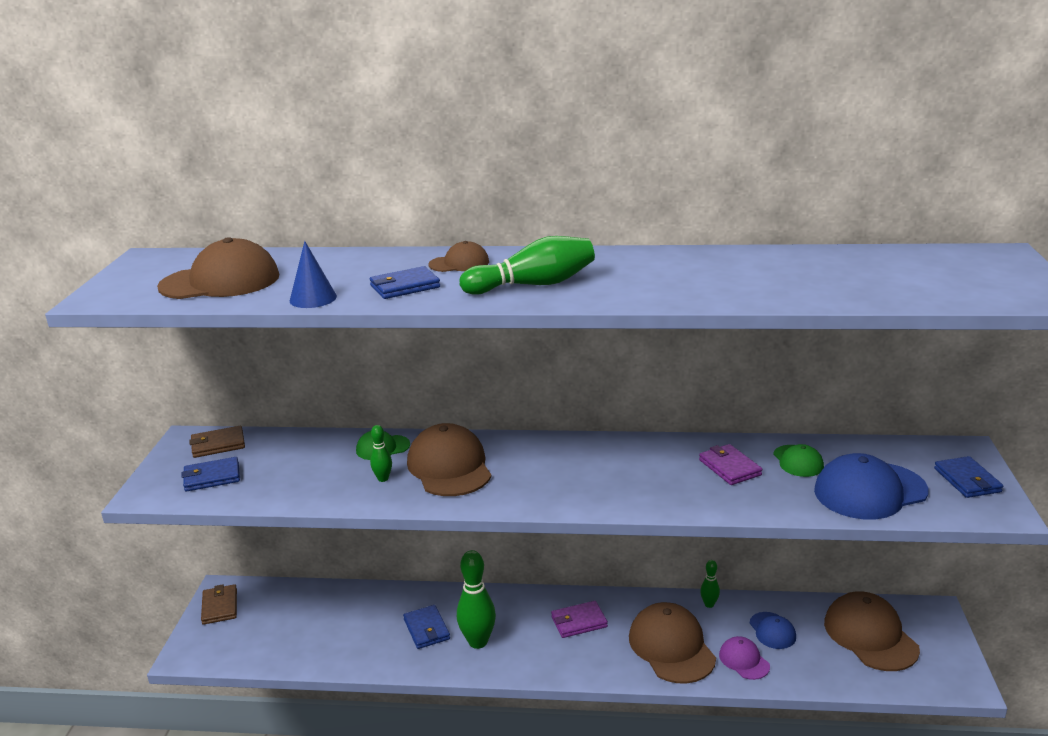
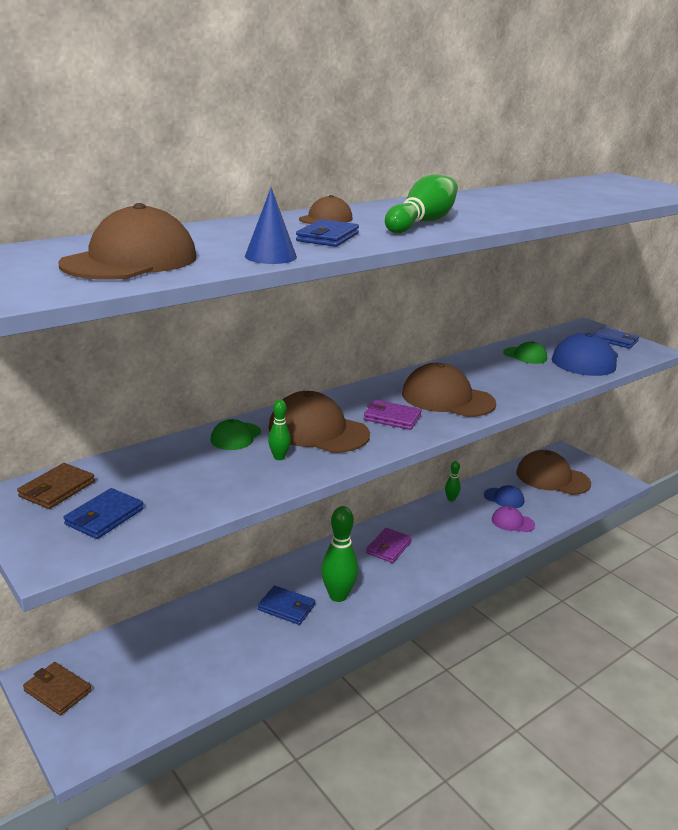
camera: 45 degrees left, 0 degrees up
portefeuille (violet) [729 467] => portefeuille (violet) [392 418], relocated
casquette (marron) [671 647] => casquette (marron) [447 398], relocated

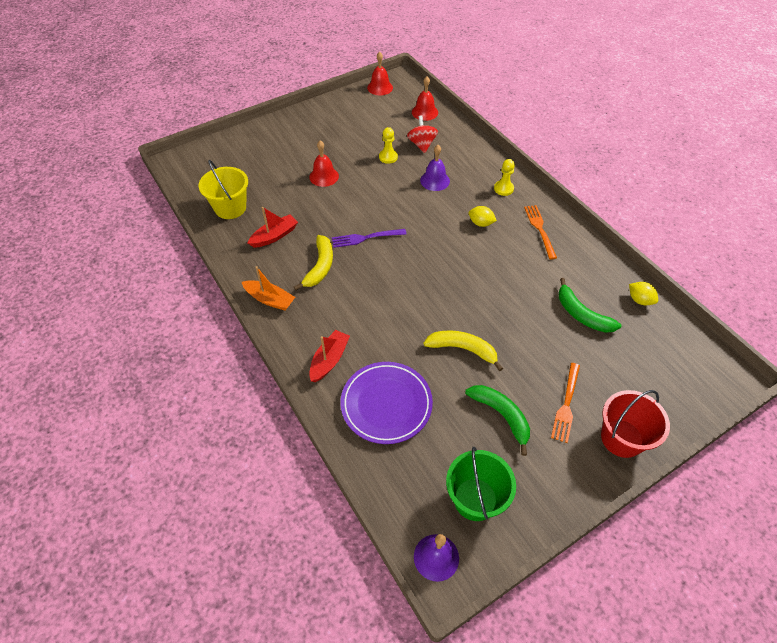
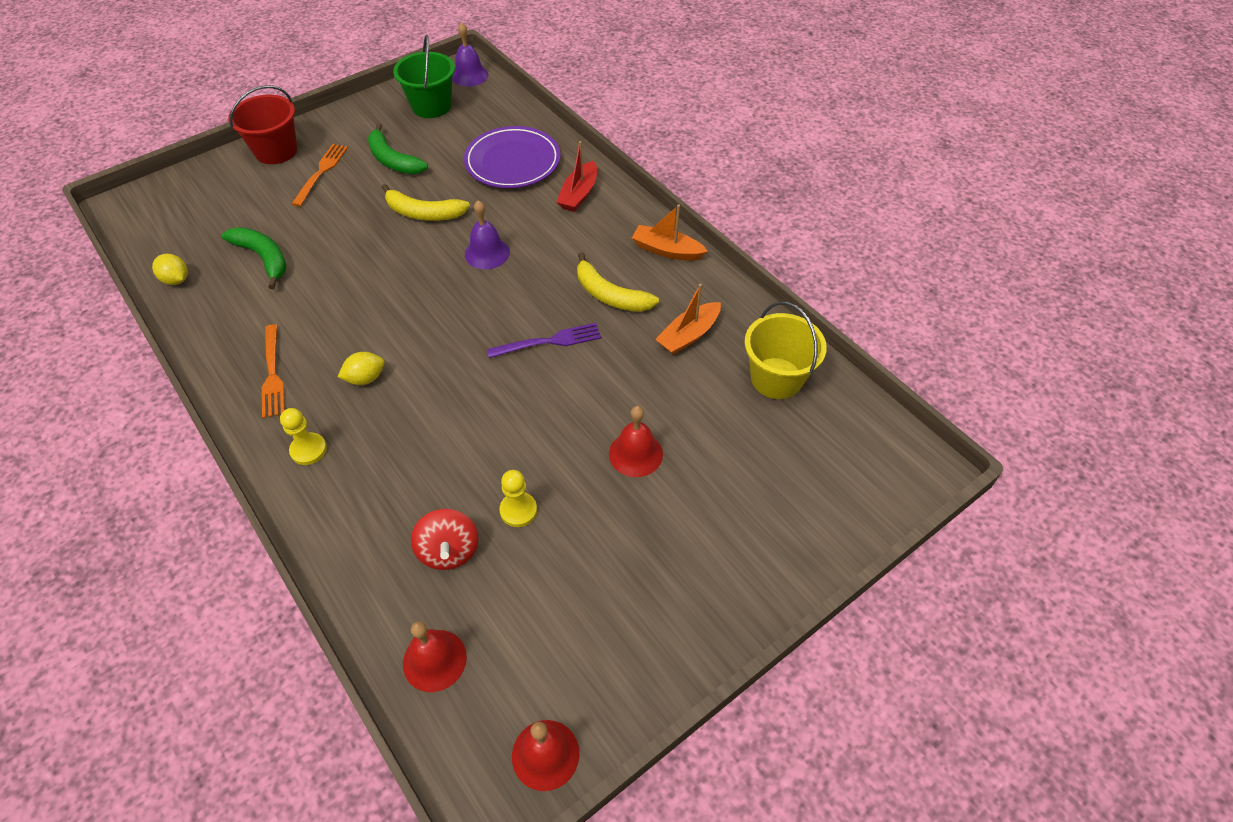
camera: 175 degrees right, 0 degrees up
citron (jaune) [481 223] => citron (jaune) [365 378], 45 degrees counterclockwise
cloche (violet) [435 180] => cloche (violet) [487 253], relocated
banane (jaune) [320 266] => banane (jaune) [610 295], 60 degrees counterclockwise
bateau (rouge) [274 236] => bateau (orange) [688 335]

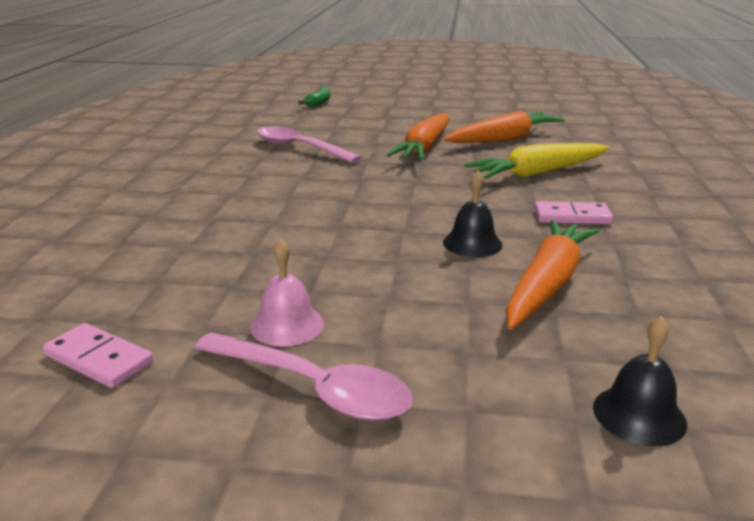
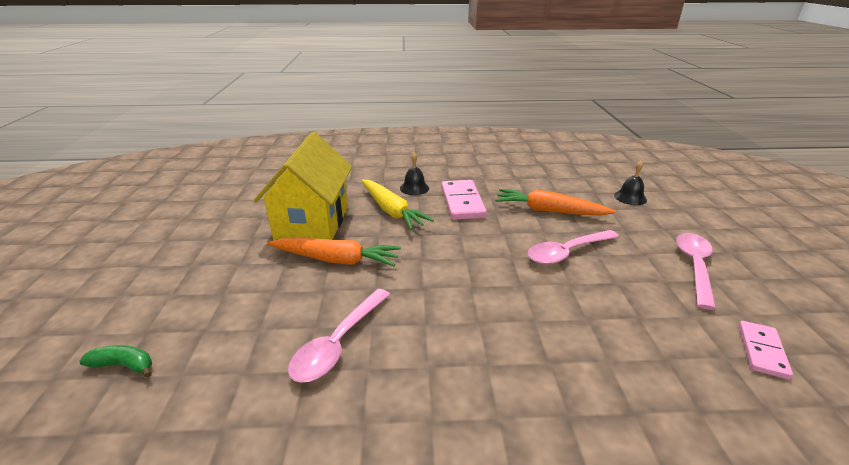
camera: 100 degrees left, 5 degrees up
carotte (orange) [504 139] => maison (jaune) [313 223]
cloche (noir) [472 243] => cloche (noir) [414 188], relocated
domino (rose) [572 216] => domino (rose) [462 202], x1.65
nothing => cuillère (rose) [567 252]
cloche (rose) [287 325] => nothing

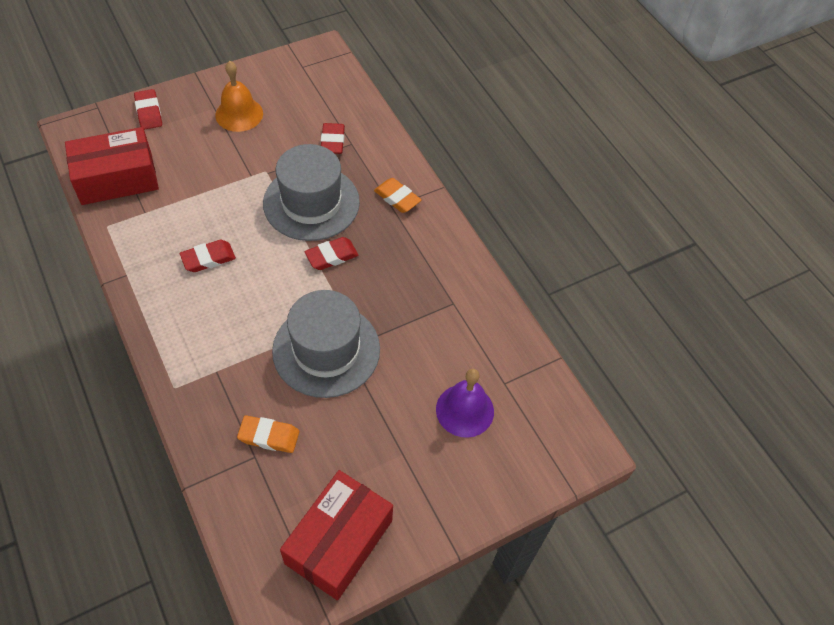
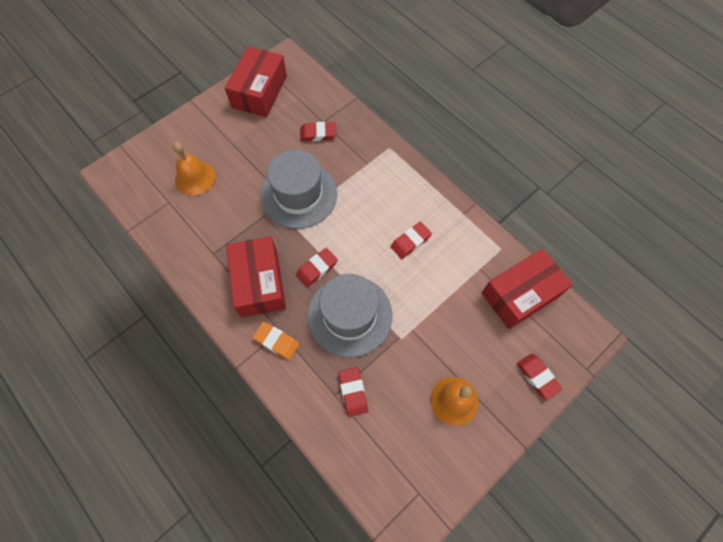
camera: 170 degrees right, 10 degrees up
cloche (violet) [465 410] => cloche (orange) [195 177]
nothing => boîte (rouge) [259 283]
gomme (orange) [269 436] => gomme (rouge) [318 134]

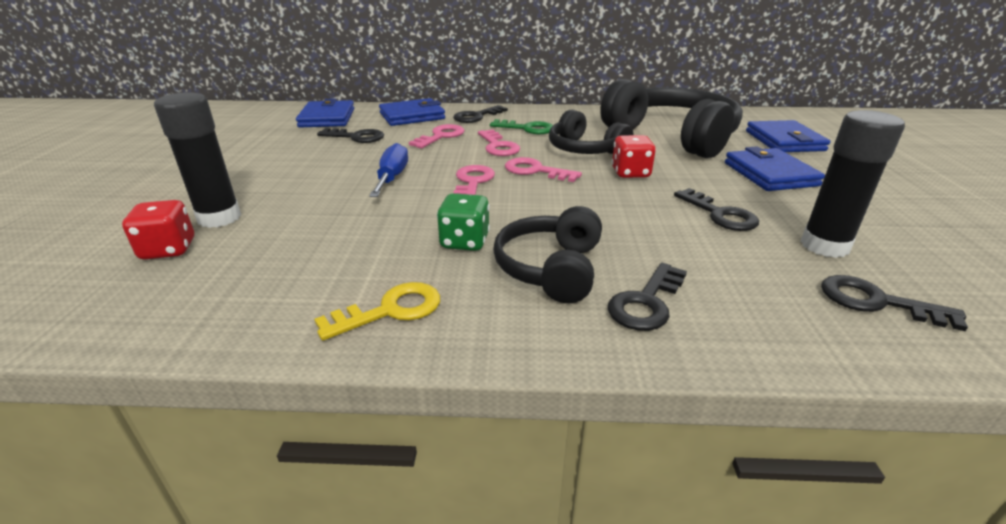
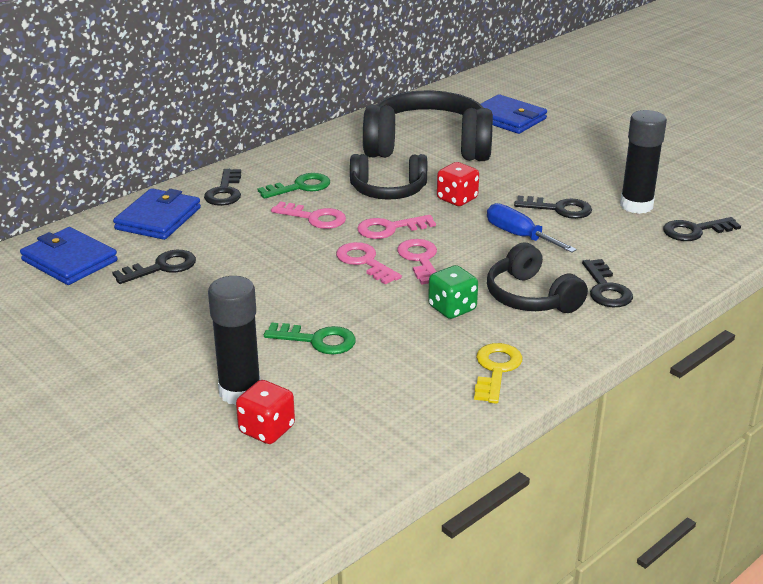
camera: 45 degrees left, 0 degrees up
nothing => clé (vert) [317 340]
clé (rose) [441 136] => clé (rose) [420 259], relocated
tournevis (bleu) [392 177] => tournevis (bleu) [519 236], relocated
portefeuille (bleu) [770 174] => nothing

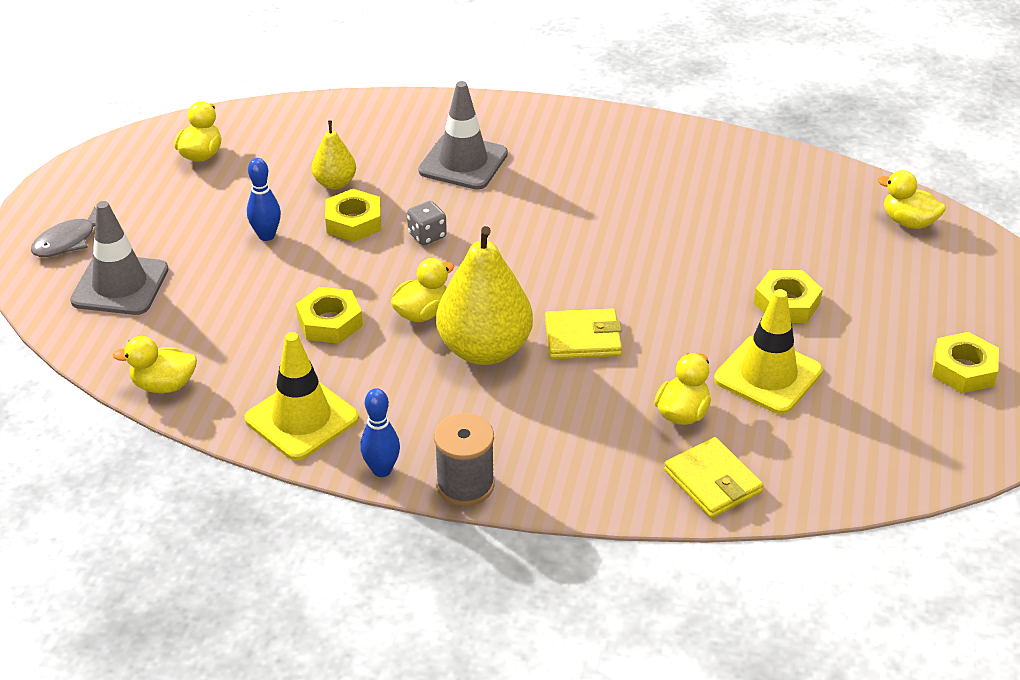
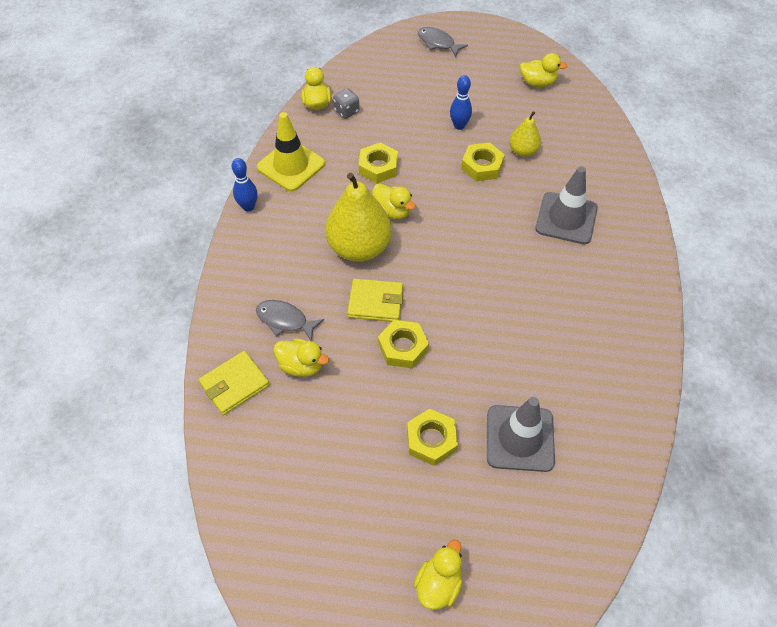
camera: 85 degrees right, 15 degrees up
nothing => poisson (gris) [285 320]
dé (gris) [427 235] => dé (gris) [346 111], relocated
portefeuille (jaune) [583 338] => portefeuille (jaune) [375 302], 75 degrees counterclockwise
écrou (jaune) [963 369] => écrou (jaune) [403 347], relocated
canard (jaune) [908 222] => canard (jaune) [438 584], relocated
cône de chantier (gris) [120 285] => cône de chantier (gris) [520 438], relocated
bobine (gris) [465 485] => nothing
cône de chantier (jaune) [768 375] => nothing

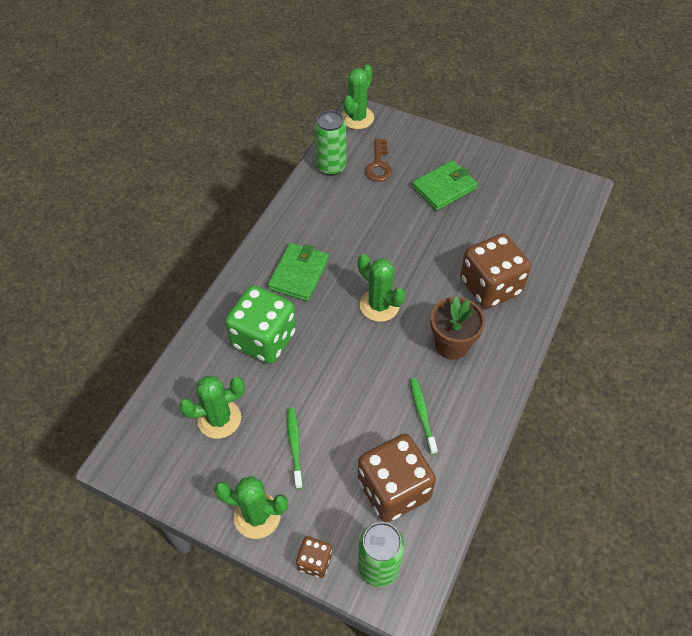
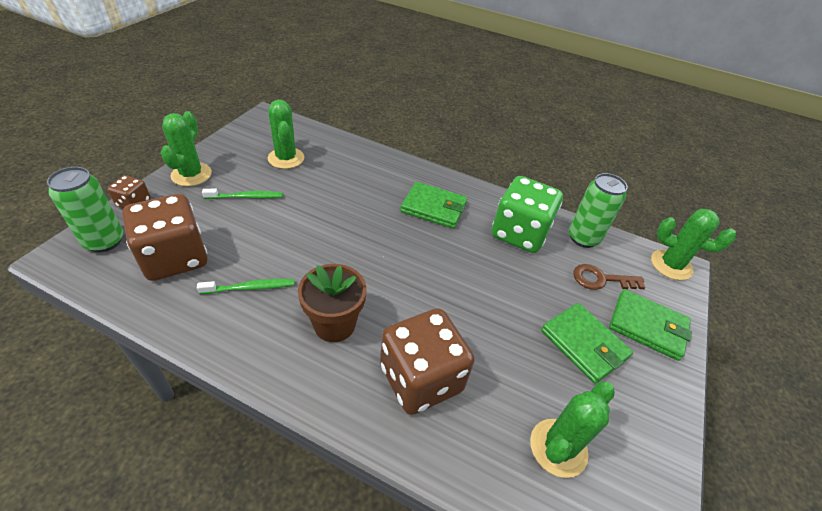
camera: 85 degrees right, 10 degrees down
dé (vert) [264 339] => dé (vert) [519 233], relocated
cactus (vert) [379 305] => cactus (vert) [558 447], relocated
nothing => portefeuille (vert) [647 326]

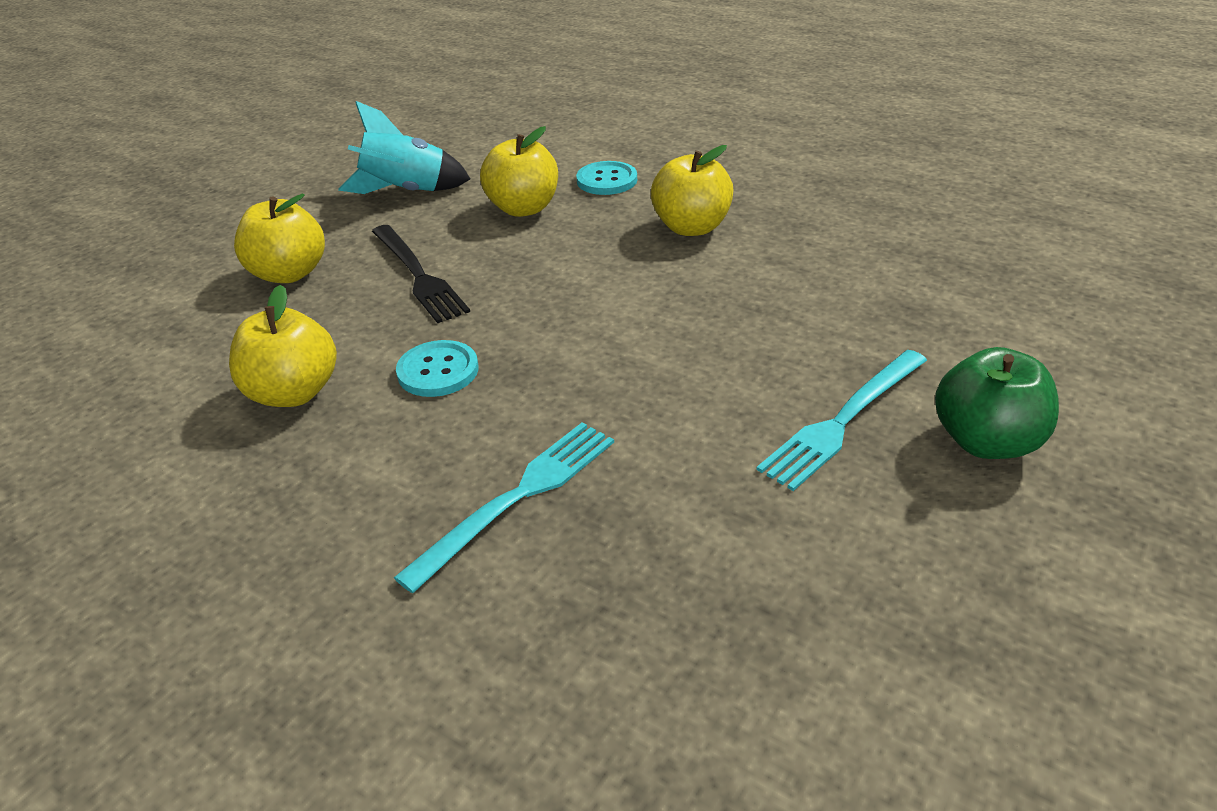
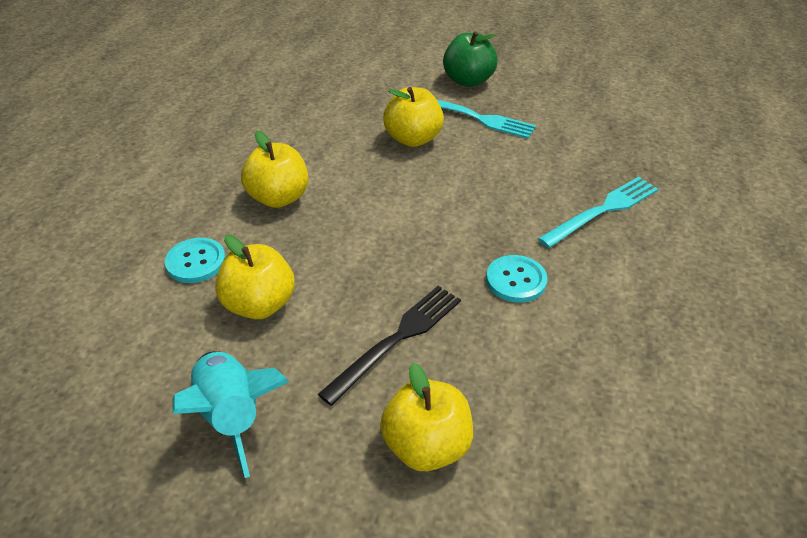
camera: 110 degrees left, 5 degrees up
pomme (jaune) [294 393] => pomme (jaune) [413 139], relocated
fourchette (turquoise) [517 498] => fourchette (turquoise) [602 211], 120 degrees clockwise

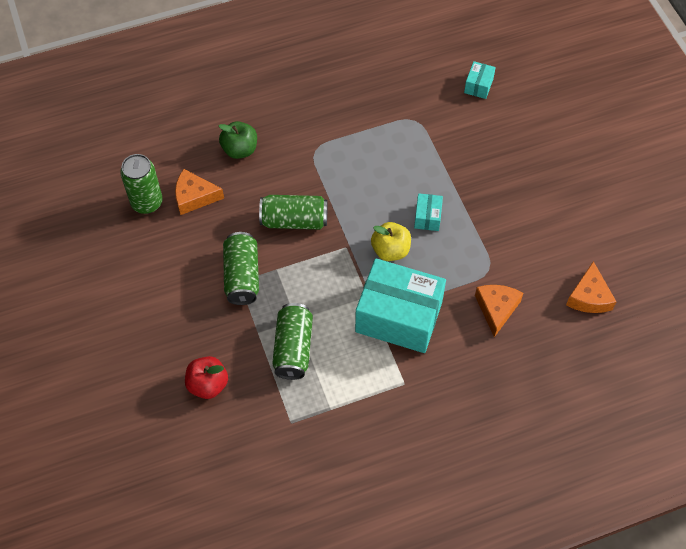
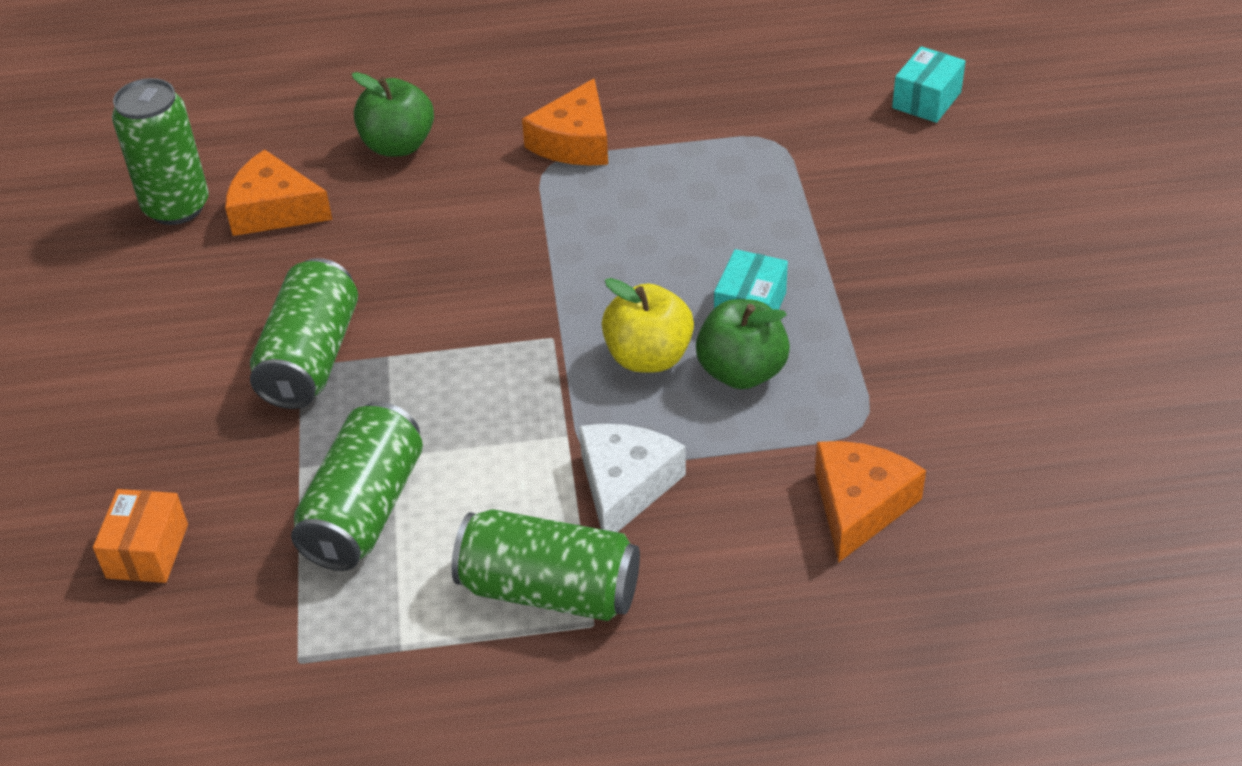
camera: 15 degrees right, 15 degrees down
pomme (rouge) [208 384] => boîte (orange) [147 551]
canette (vert) [294 220] => canette (vert) [549 590], relocated
fromage (orange) [589 296] => fromage (orange) [574 141], relocated
boîte (turquoise) [399 317] => fromage (blanc) [625 485]
nothing => pomme (vert) [741 372]

